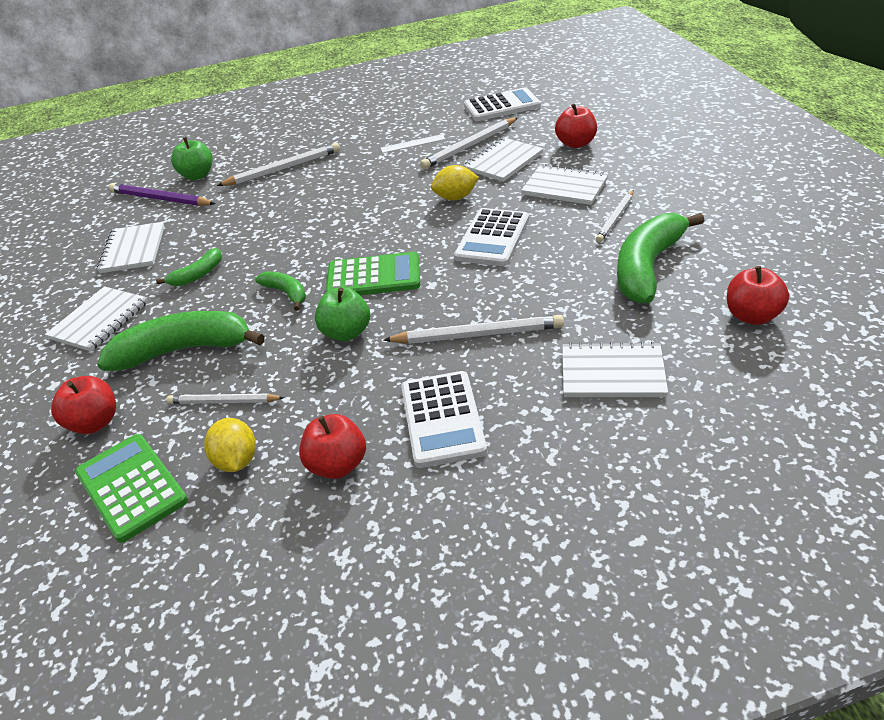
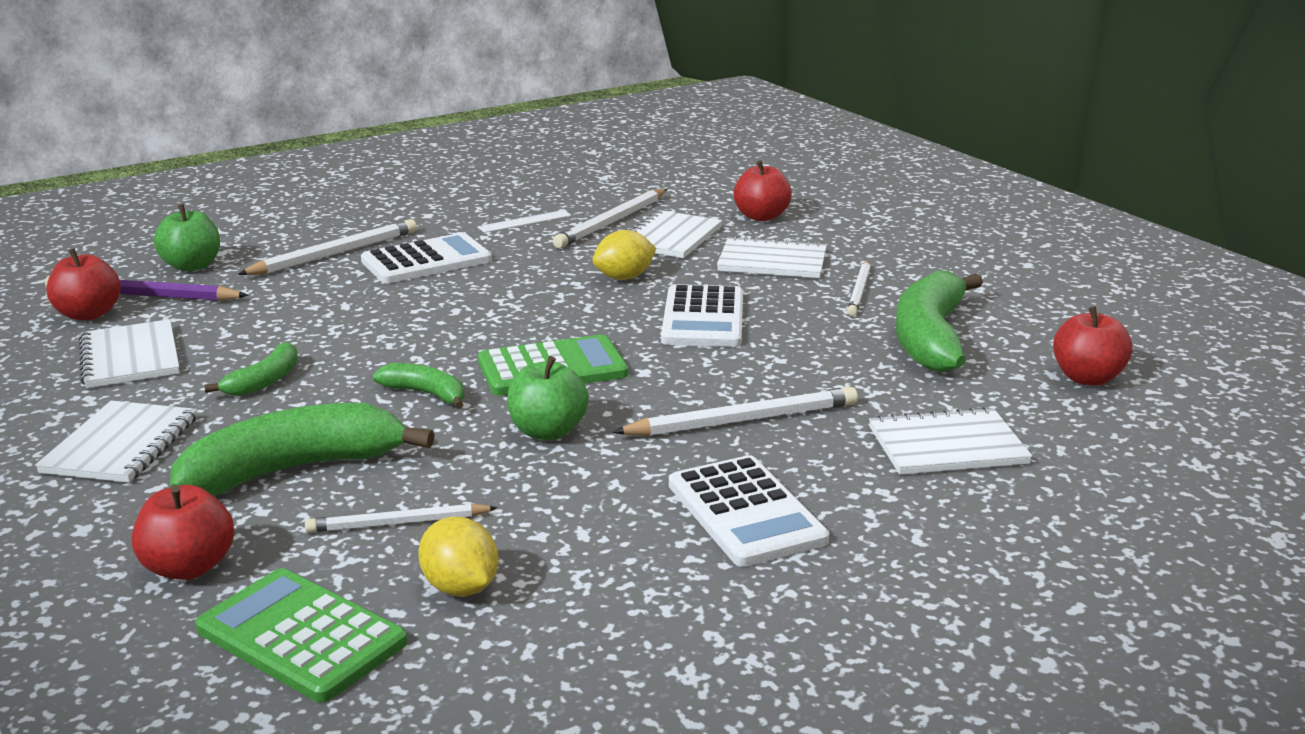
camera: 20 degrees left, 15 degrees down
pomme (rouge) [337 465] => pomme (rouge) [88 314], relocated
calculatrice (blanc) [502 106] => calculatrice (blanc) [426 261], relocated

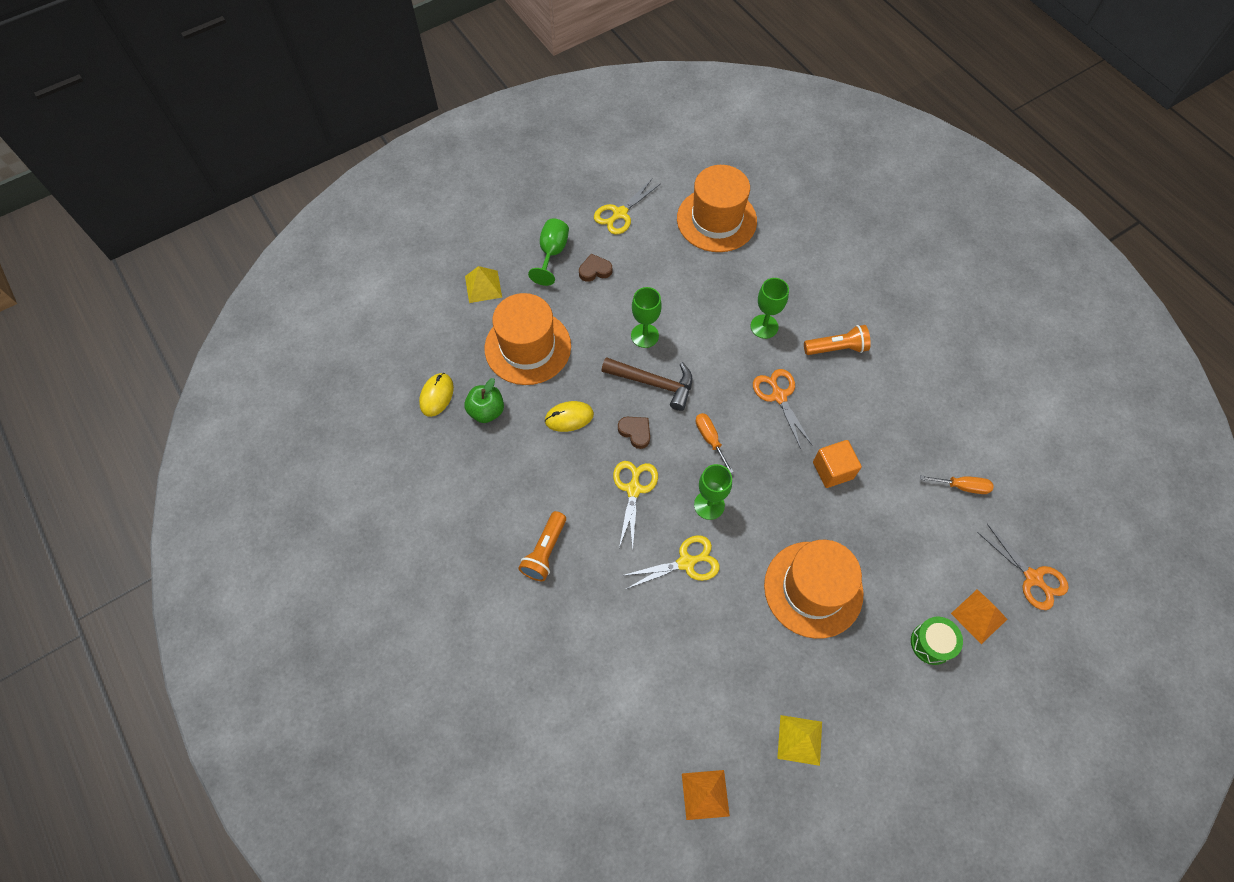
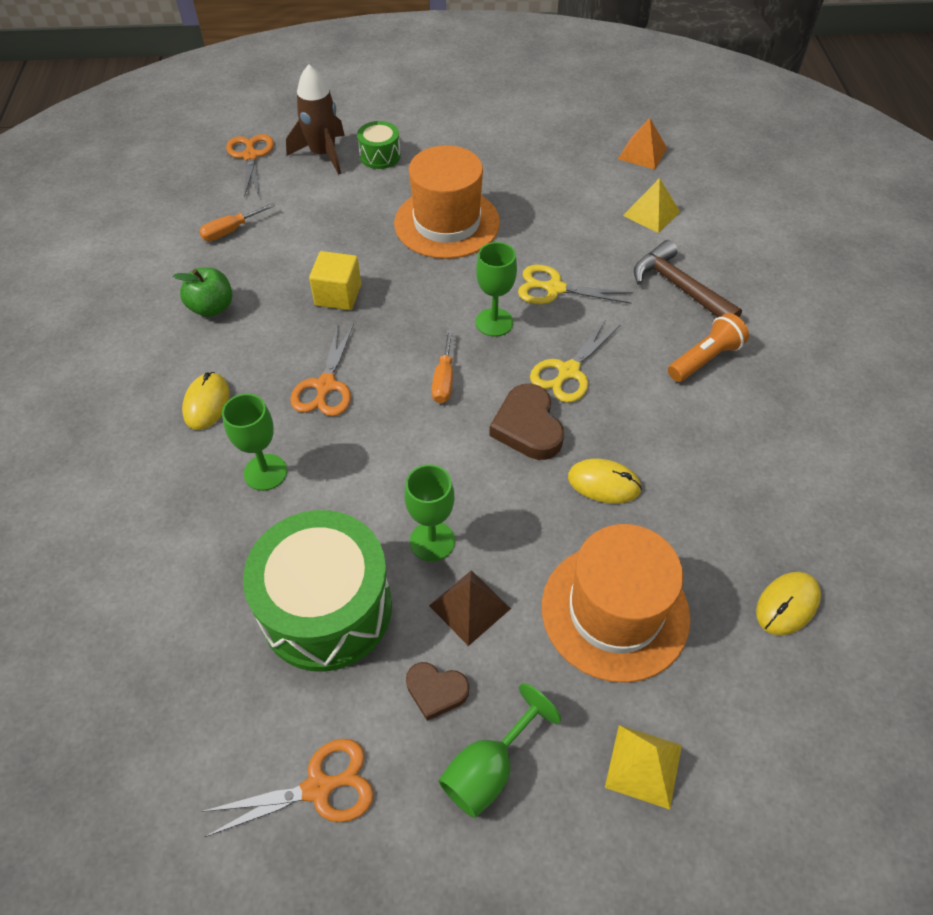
camera: 150 degrees left, 10 degrees down
pomme (vert) [486 411] => pomme (vert) [212 307], relocated
lampe de poche (orange) [837 348] => souris (jaune) [206 403]
tournevis (orange) [962 486] => tournevis (orange) [230 231], 75 degrees counterclockwise
ciseaux (jaune) [620 214] => ciseaux (orange) [319 788]
nothing => tambour (vert) [326 608]
pyramide (orange) [979 616] => fusée (marron) [323 154]
cube (orange) [832 470] => cube (jaune) [338 295]
nothing => pyramide (marron) [470 607]
cœur (marron) [635 432] => cœur (marron) [528 427], x1.60
pyramide (jaune) [799 740] => pyramide (jaune) [651 213], relocated
marteau (marron) [654 383] => marteau (marron) [679 287], relocated
chapeau (orange) [716 220] => nothing

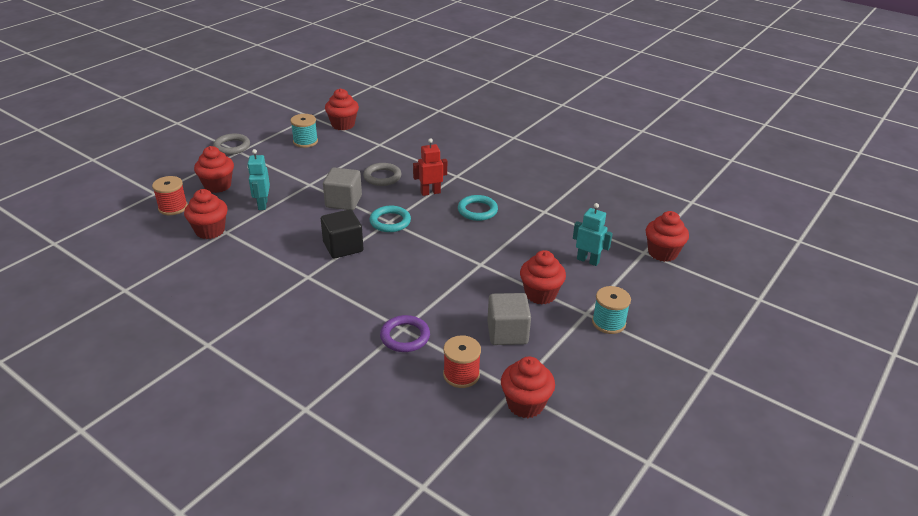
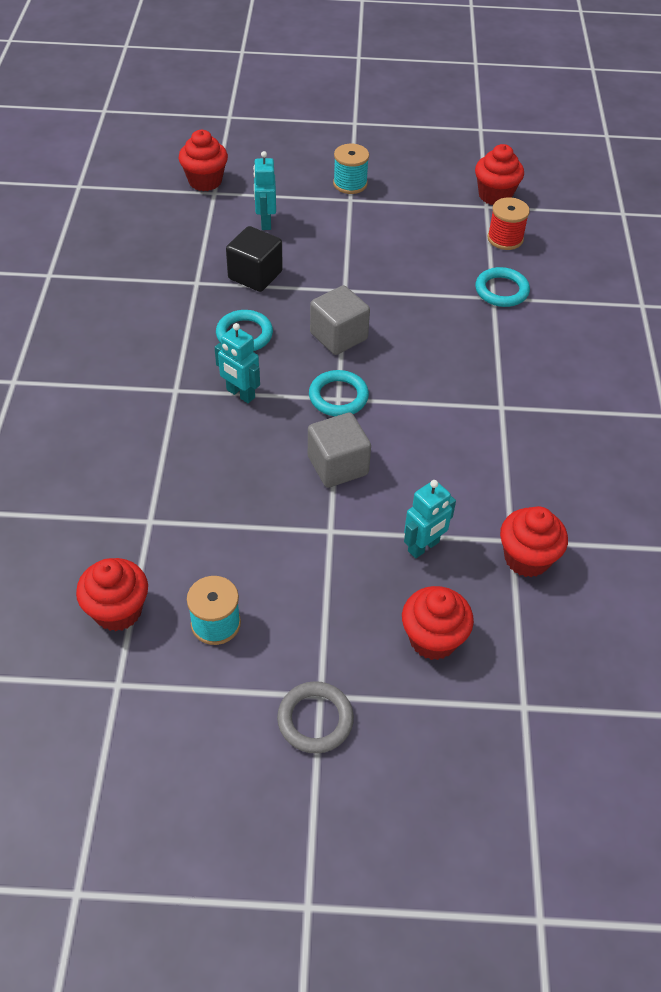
camera: 125 degrees left, 15 degrees up
robot (rouge) [430 192] => robot (turquoise) [240 394]
cube (noir) [343 247] => cube (noir) [255 275], relocated
cube (gris) [507 333] => cube (gris) [338 336], relocated
anneau (violet) [405 336] => anneau (turquoise) [501 290]
bobine (rouge) [173 207] => nothing
anneau (gris) [382 177] => nothing
muffin (rouge) [540 294] => nothing

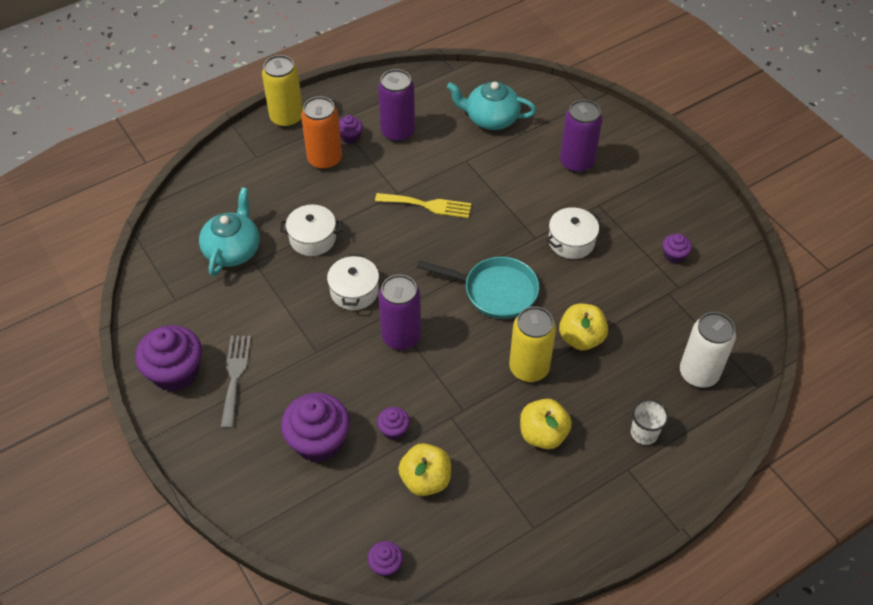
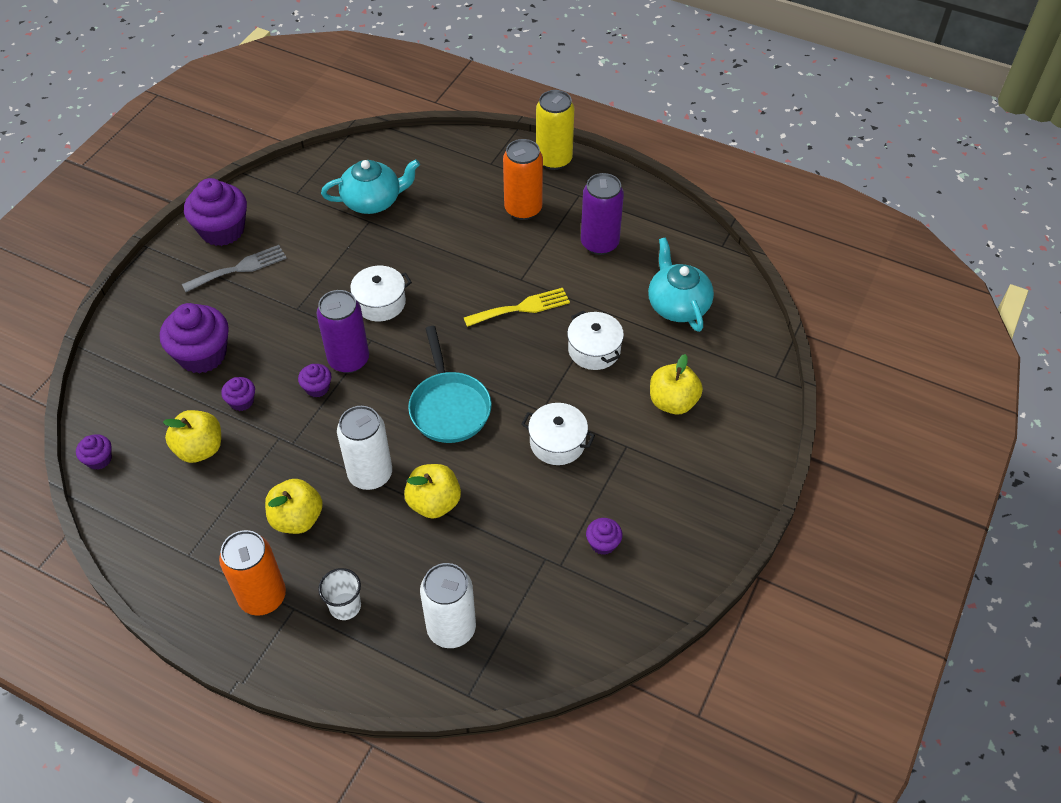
camera: 60 degrees right, 0 degrees up
nothing => canette (orange) [262 597]
muffin (violet) [350 137] => muffin (violet) [317 388], relocated
canette (jaune) [529 368] => canette (blanc) [370 474]
fourchette (jaune) [428 205] => fourchette (jaune) [521 308], 90 degrees counterclockwise
marmite (blanc) [312 238] => marmite (blanc) [594 350], relocated
canette (violet) [576 162] => pomme (jaune) [672 402]

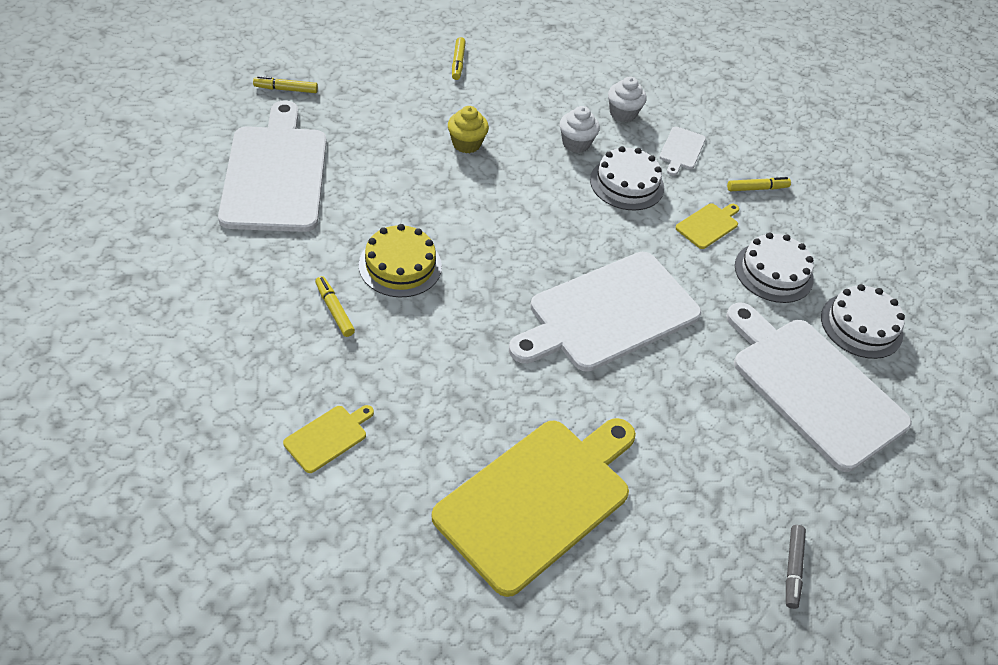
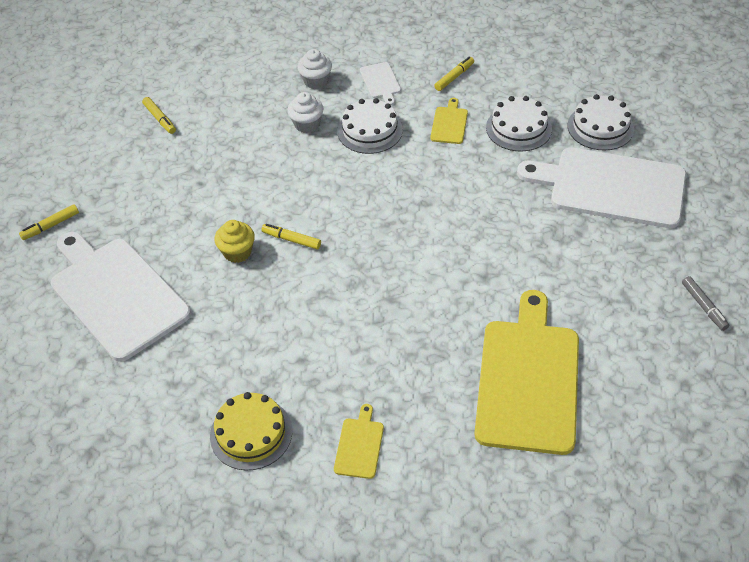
camera: 30 degrees left, 0 degrees up
gâteau (jaune) [400 265] => gâteau (jaune) [251 433], relocated
muffin (jaune) [466 144] => muffin (jaune) [237 252], relocated
feutre (jaune) [334 310] => feutre (jaune) [291 240], relocated
planche à découper (blanc) [609 313] => nothing

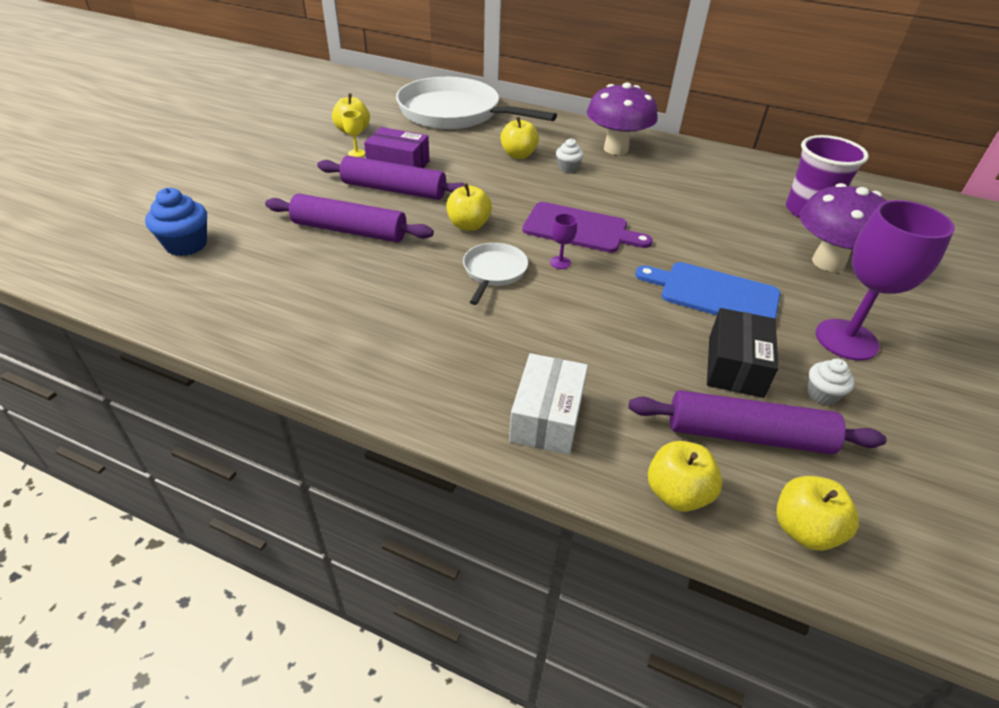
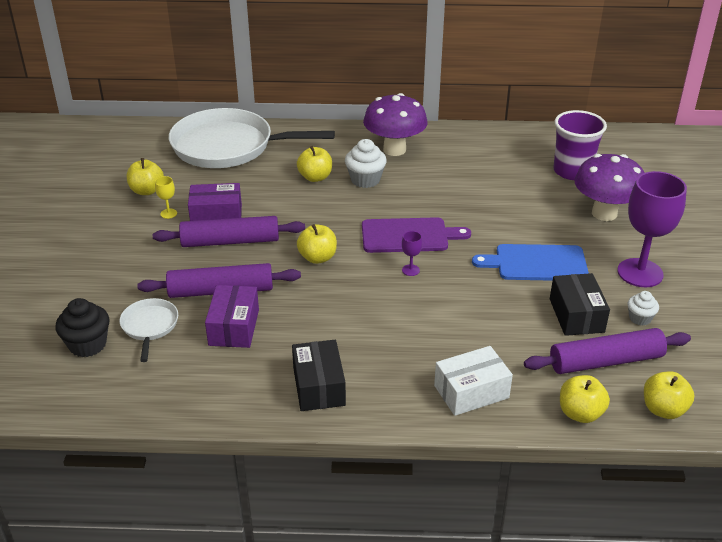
camera: 20 degrees left, 5 degrees down
muffin (bleu) [186 245] => muffin (noir) [87 345]
poêle (blanc) [494 271] => poêle (blanc) [150 326], relocated
nothing => boîte (violet) [234 327]
nothing => boîte (noir) [319 386]
muffin (blanc) [568 168] => muffin (blanc) [365 180], x1.64
boîte (blanc) [547 417] => boîte (blanc) [471 392], 75 degrees clockwise

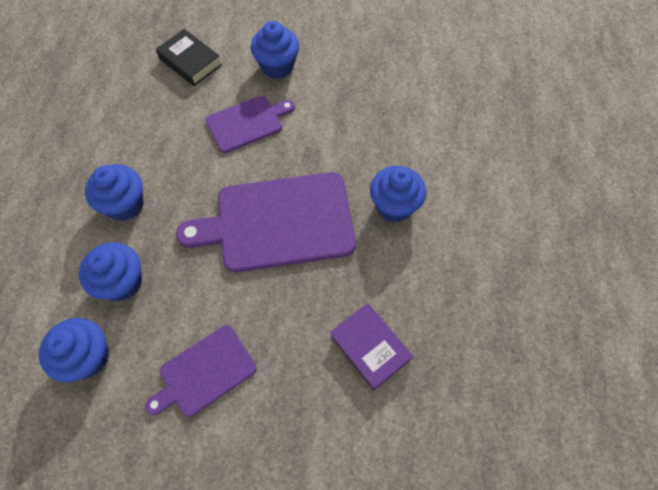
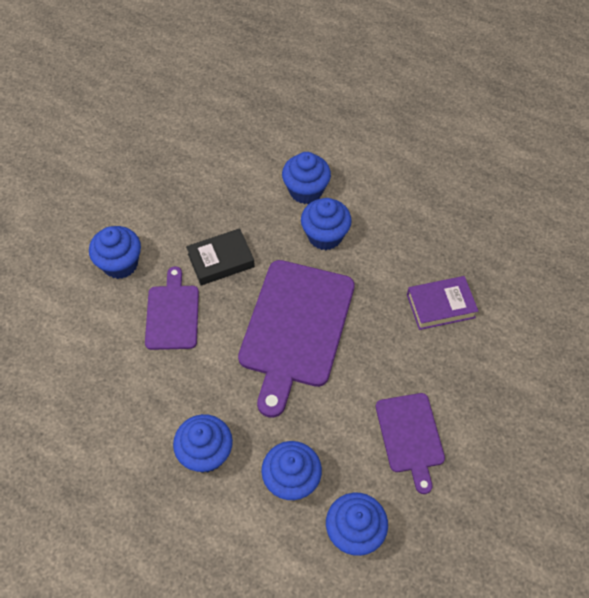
camera: 65 degrees left, 5 degrees down
livre (noir) [190 62] => livre (noir) [221 260], relocated
nothing => muffin (bleu) [306 191]

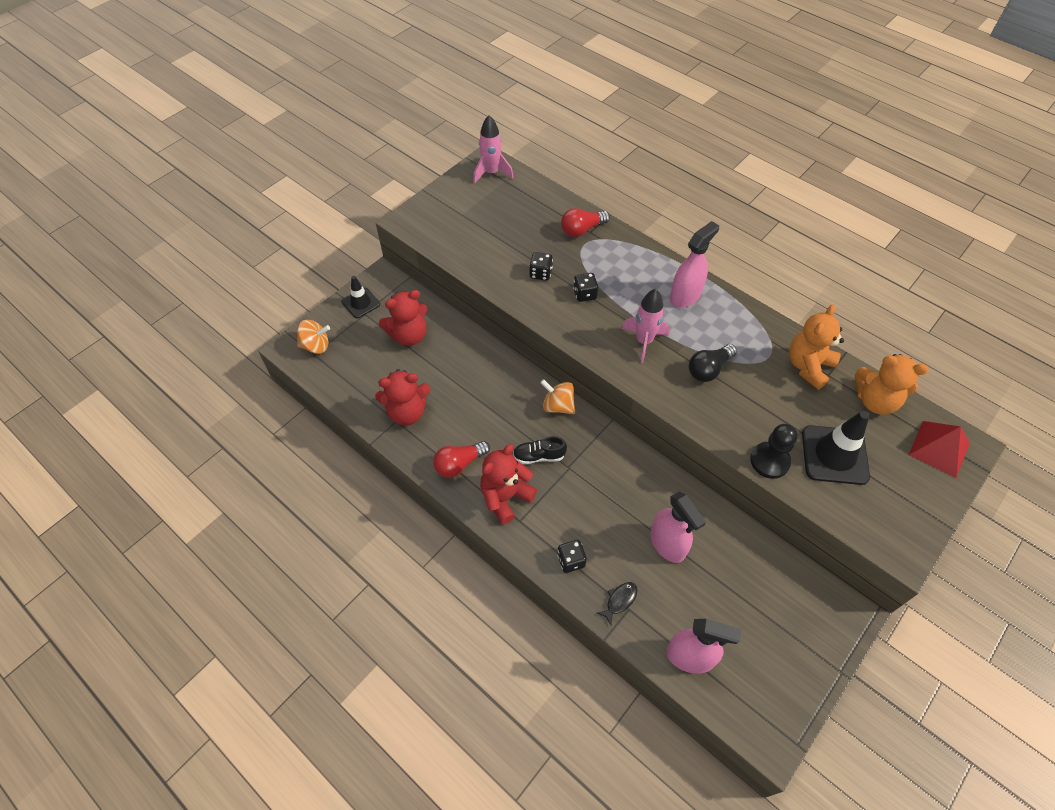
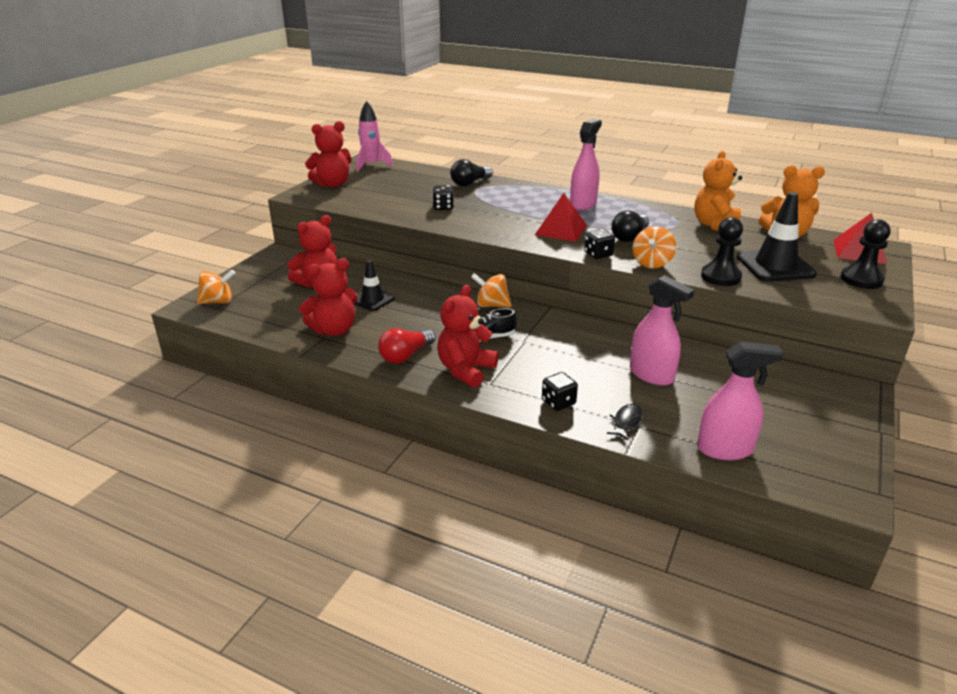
camera: 15 degrees left, 25 degrees down
nothing => ours en peluche (rouge) [332 184]
cône de chantier (noir) [361 303] => cône de chantier (noir) [372 300], relocated
ampoule (rouge) [582 229] => ampoule (noir) [470 183]
fusée (rose) [644 341] => pyramide (rouge) [561 230]
dé (noir) [584 294] => dé (noir) [598 254], relocated
nothing => toupie (orange) [652 263]
nothing => pion (noir) [861 279]

